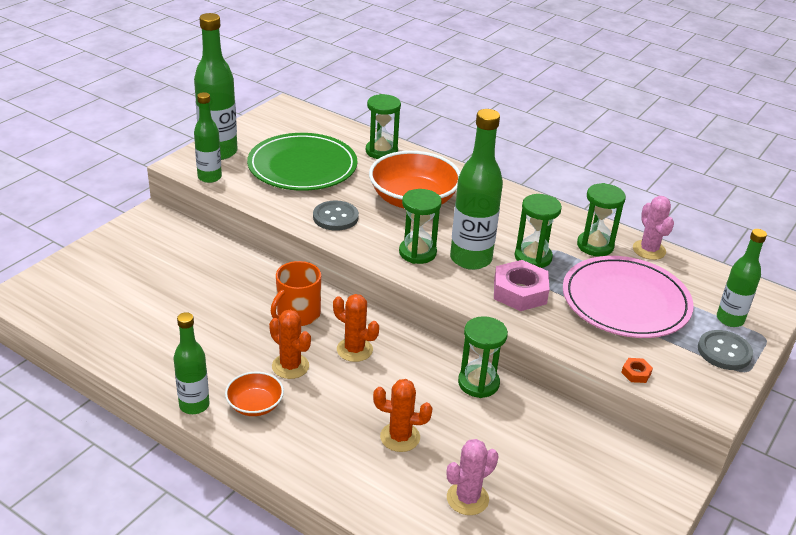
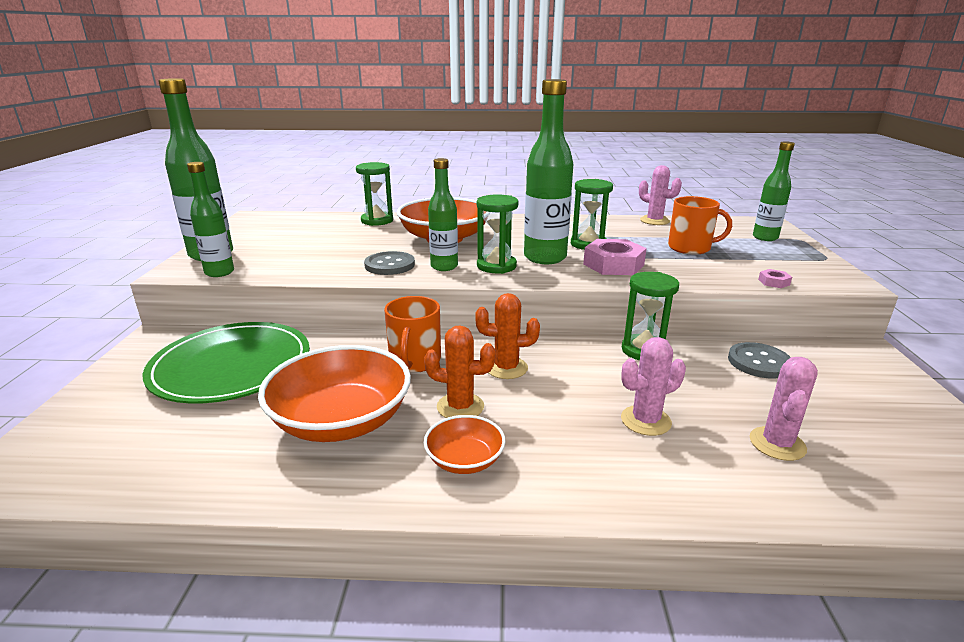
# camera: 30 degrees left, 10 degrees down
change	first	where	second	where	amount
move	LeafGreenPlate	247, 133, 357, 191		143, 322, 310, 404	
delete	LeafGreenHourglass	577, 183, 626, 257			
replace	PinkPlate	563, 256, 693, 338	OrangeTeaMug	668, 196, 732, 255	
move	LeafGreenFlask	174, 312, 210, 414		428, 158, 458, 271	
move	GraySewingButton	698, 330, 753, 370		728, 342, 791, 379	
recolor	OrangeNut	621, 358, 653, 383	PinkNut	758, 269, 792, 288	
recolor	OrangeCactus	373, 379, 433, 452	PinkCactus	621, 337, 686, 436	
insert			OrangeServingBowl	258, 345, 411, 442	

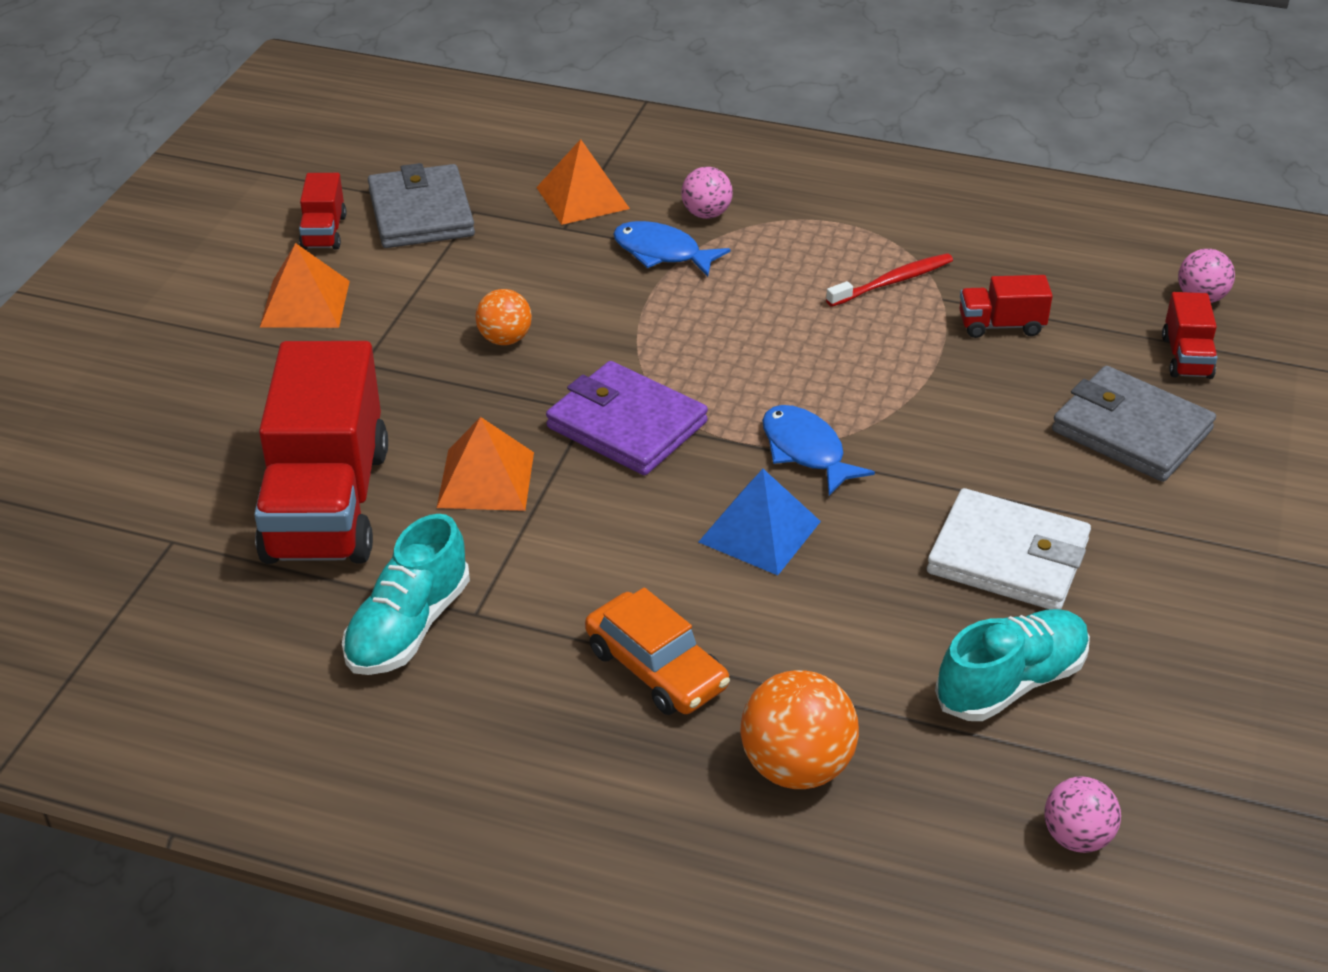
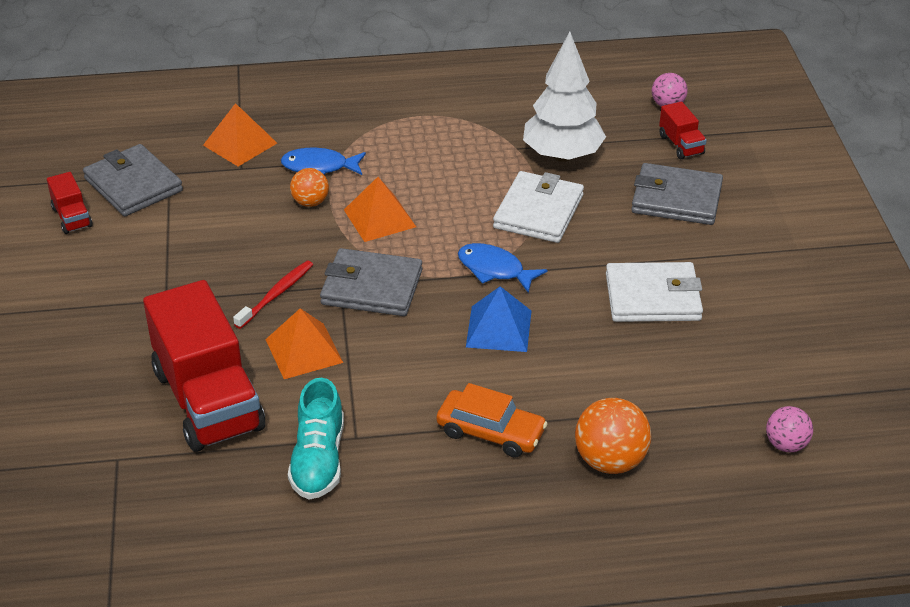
# camera: 25 degrees left, 0 degrees up
change	first	where	second	where	amount
delete	PinkBall	681, 167, 733, 219			
move	OrangeSolidPyramid	260, 243, 350, 328		344, 177, 416, 242	
move	CrimsonToothbrush	826, 253, 953, 307		233, 260, 313, 329	
replace	CrimsonTruck	960, 275, 1053, 338	WhiteToyTree	523, 32, 606, 162	
move	OrangeBall	475, 289, 532, 345		290, 168, 329, 207	
recolor	RoyalPurpleCardWallet	546, 361, 708, 475	GrayCardWallet	320, 248, 422, 316	
delete	AquaSneaker	935, 609, 1090, 721			
insert			WhiteCardWallet	493, 171, 584, 243	

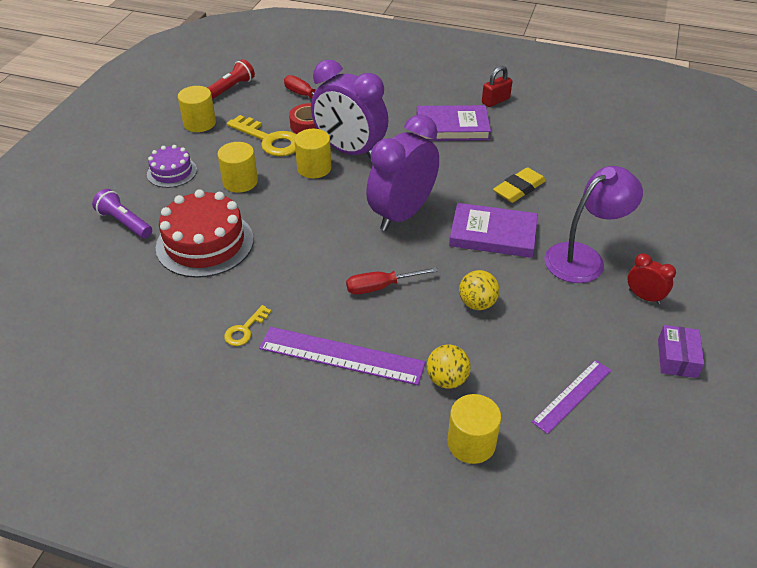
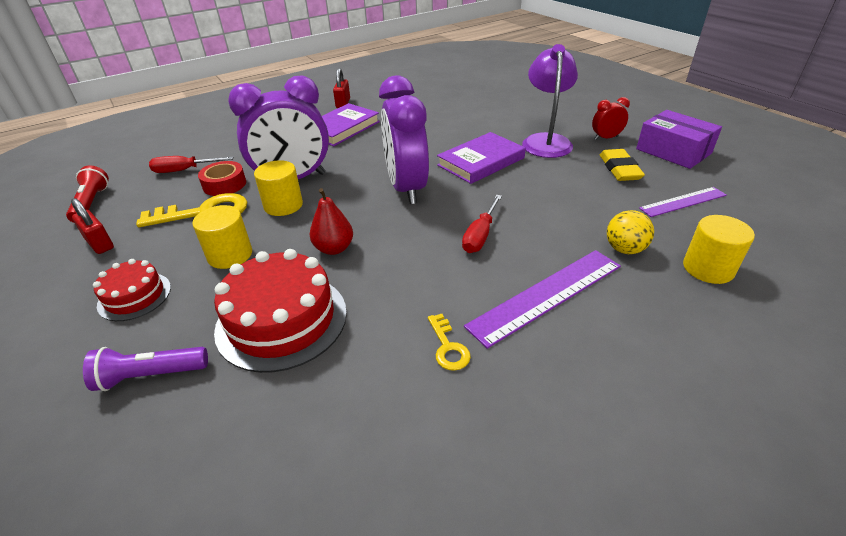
# camera: 50 degrees left, 5 degrees down
change	first	where	second	where	amount
replace	GoldenSolidCylinder	178, 86, 216, 132	CrimsonSmallLock	71, 198, 114, 254	
recolor	RoyalPurpleGateau	147, 145, 197, 188	CrimsonGateau	93, 259, 171, 321	
move	GoldenEraser	493, 167, 546, 203		600, 149, 645, 181	
delete	GoldenBall	459, 270, 499, 310			
resize	RoyalPurplePackage	658, 325, 704, 378		636, 110, 722, 169	x1.63
rotate	RoyalPurpleStraightedge	532, 360, 612, 434		639, 187, 727, 217	75 degrees clockwise
insert			CrimsonToyPear	309, 188, 353, 255	

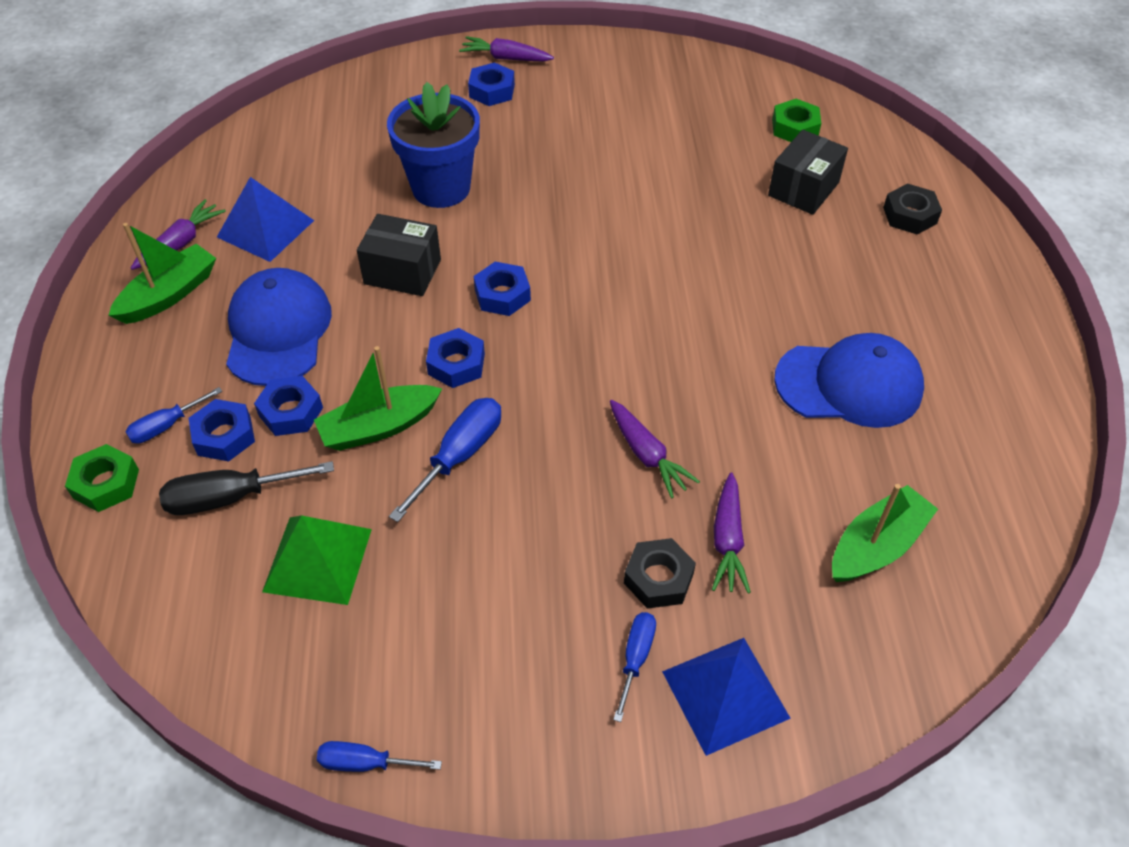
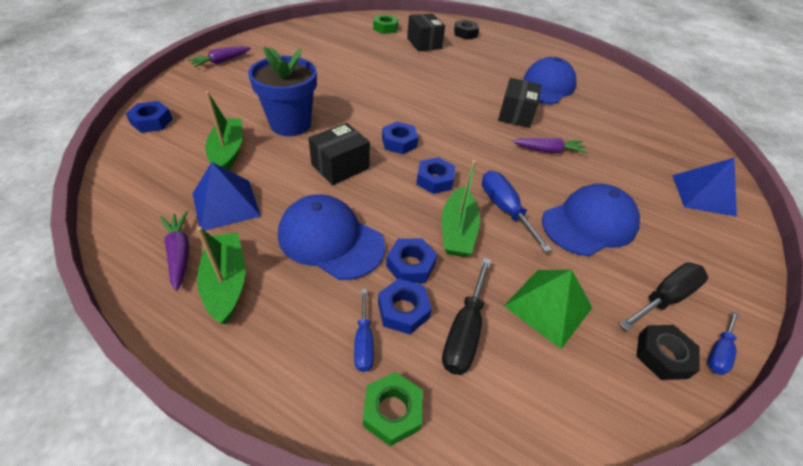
# camera: 60 degrees left, 5 degrees down
change	first	where	second	where	amount
move	CobaltNut	468, 62, 515, 106		126, 101, 173, 133	
delete	RoyalPurpleRootVegetable	712, 472, 751, 593			
move	LeafGreenBoat	832, 484, 938, 582		205, 91, 243, 170	
move	BlackNut	624, 538, 696, 609		636, 325, 700, 380	
delete	CobaltHandScrewdriver	613, 612, 656, 722			
insert			BlackPackage	498, 78, 541, 128	
insert			CobaltBaseballCap	542, 184, 640, 256	
insert			BlackHandScrewdriver	619, 262, 708, 331	

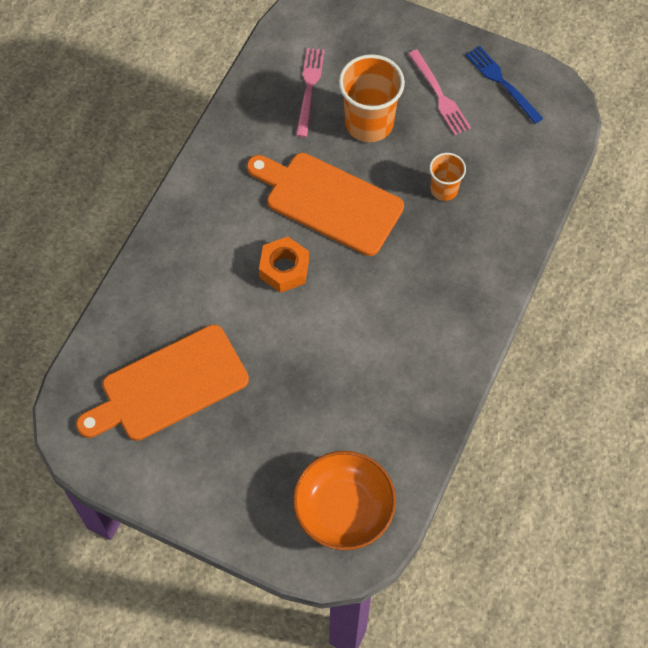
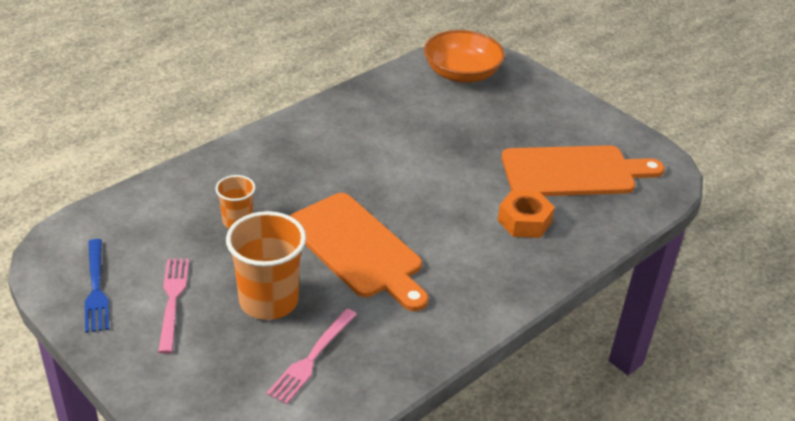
# camera: 160 degrees left, 25 degrees down
change	first	where	second	where	amount
move	OrangeNut	259, 237, 309, 293		498, 190, 555, 238	

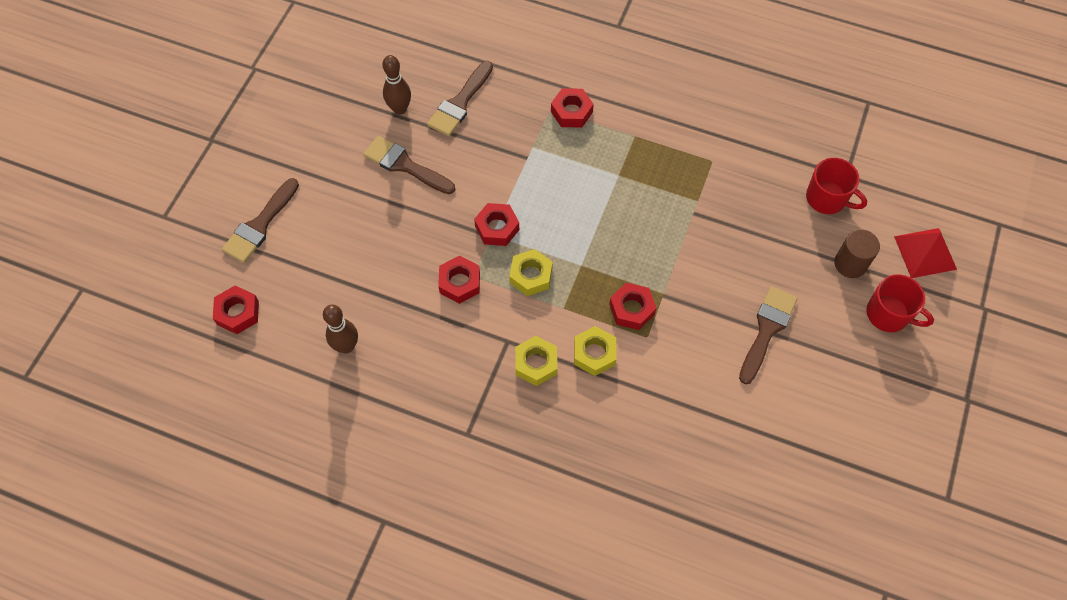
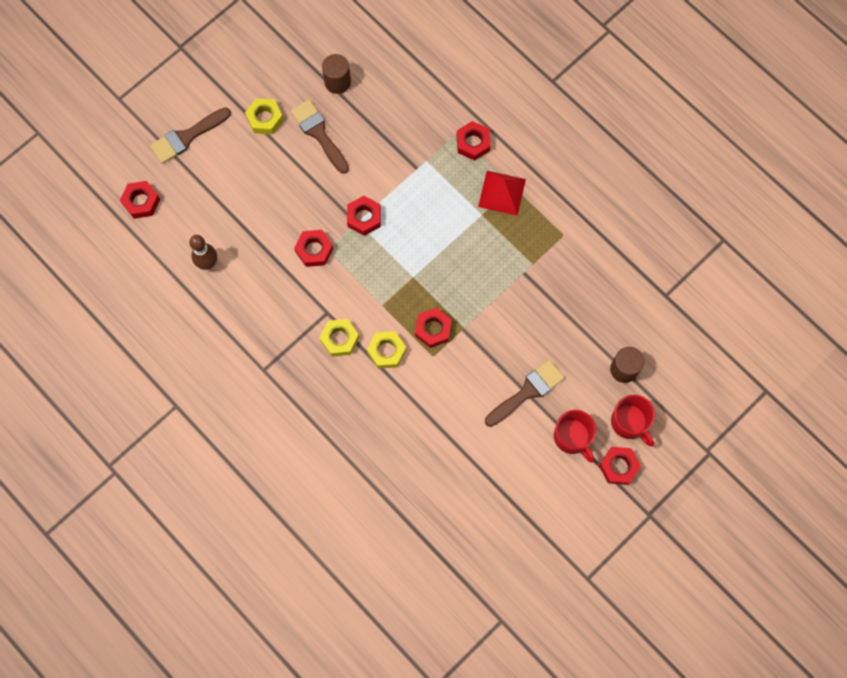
# camera: 25 degrees right, 10 degrees up
change	first	where	second	where	amount
replace	BrownSkittle	382, 55, 411, 115	BrownSolidCylinder	322, 54, 351, 94	
delete	BrownPaintBrush	427, 61, 493, 136			
move	CrimsonTeaMug	806, 158, 867, 214		554, 410, 596, 463	
move	CrimsonSolidPyramid	894, 228, 957, 278		478, 171, 526, 216	
move	GoldenNut	509, 249, 553, 296		245, 98, 284, 135	
insert			CrimsonNut	599, 447, 641, 485	

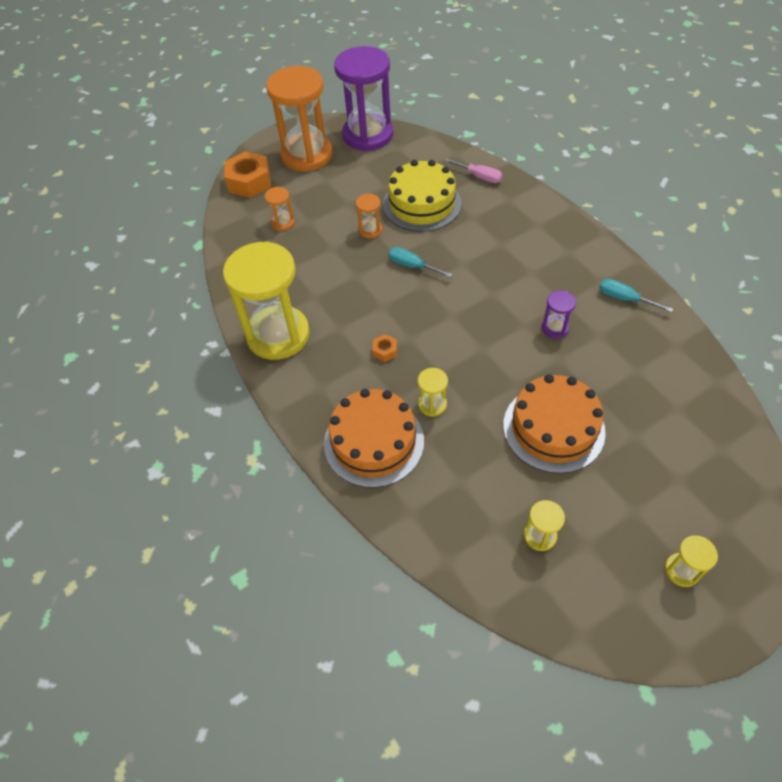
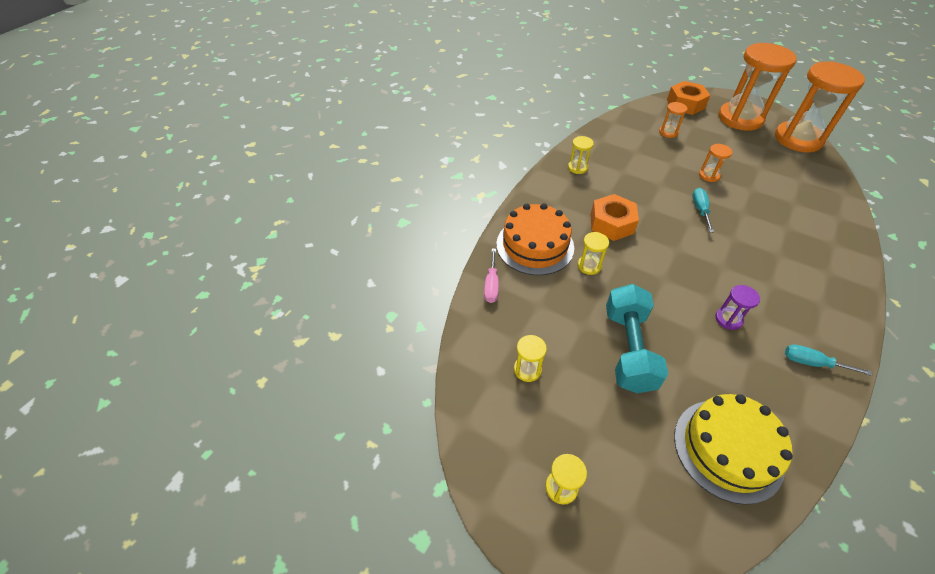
# camera: 60 degrees right, 5 degrees down
change	first	where	second	where	amount
recolor	RoyalPurpleHourglass	334, 46, 393, 151	OrangeHourglass	775, 61, 865, 152	
move	PinkHandScrewdriver	444, 158, 503, 183		484, 249, 499, 303	
move	GoldenGateau	383, 160, 461, 232		674, 394, 792, 505	
resize	GoldenHourglass	223, 242, 310, 360		568, 136, 594, 174	x0.42
rotate	AquaHandScrewdriver	599, 279, 673, 312		785, 344, 872, 376	75 degrees counterclockwise
resize	OrangeNut	373, 334, 397, 362		590, 194, 639, 241	x2.19
replace	OrangeGateau	503, 374, 606, 474	AquaHandWeight	606, 284, 668, 393	

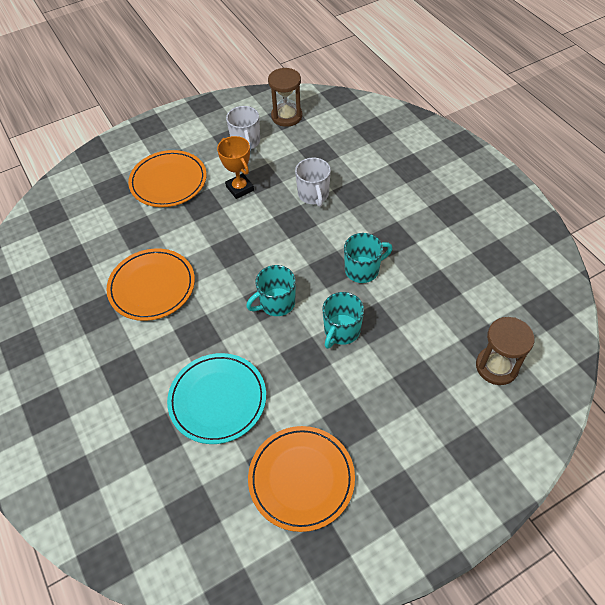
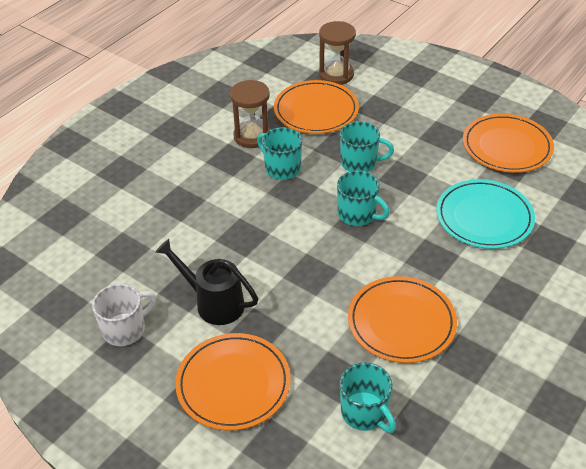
# camera: 115 degrees left, 10 degrees down
change	first	where	second	where	amount
move	BrownHourglass	268, 68, 302, 127		230, 80, 271, 148	
replace	OrangePrizeCup	217, 136, 254, 199	BlackSprinklingCan	155, 239, 258, 325	
delete	WhiteTeaMug	295, 157, 331, 207			
insert			OrangePlate	274, 80, 359, 134	
insert			AquaTeaMug	340, 362, 396, 433	

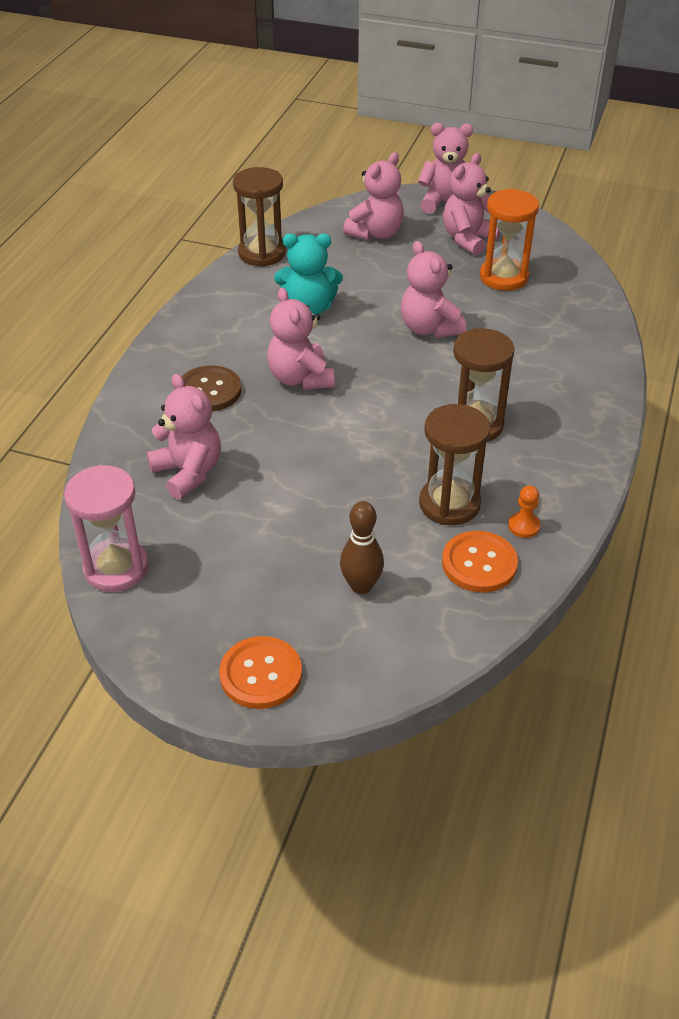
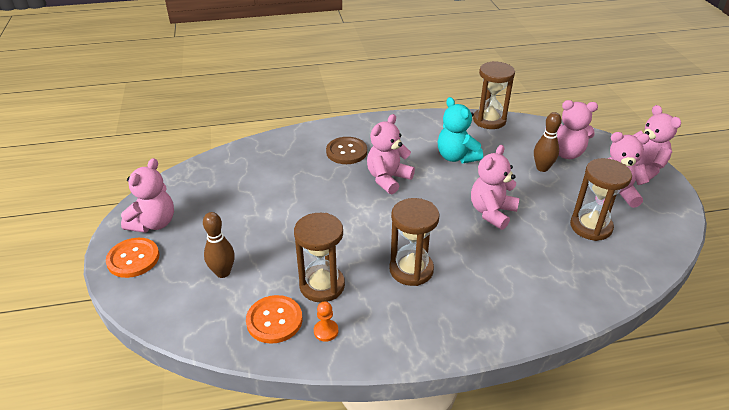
# camera: 60 degrees right, 5 degrees down
change	first	where	second	where	amount
recolor	OrangeHourglass	480, 189, 539, 291	BrownHourglass	570, 158, 632, 241	
move	PinkTeddyBear	147, 374, 221, 500		121, 158, 174, 233	
delete	PinkHourglass	64, 465, 149, 592			
insert			BrownSkittle	534, 112, 562, 172	

